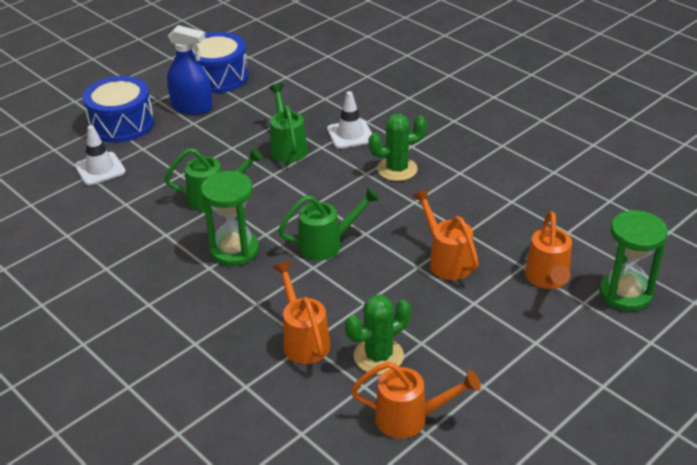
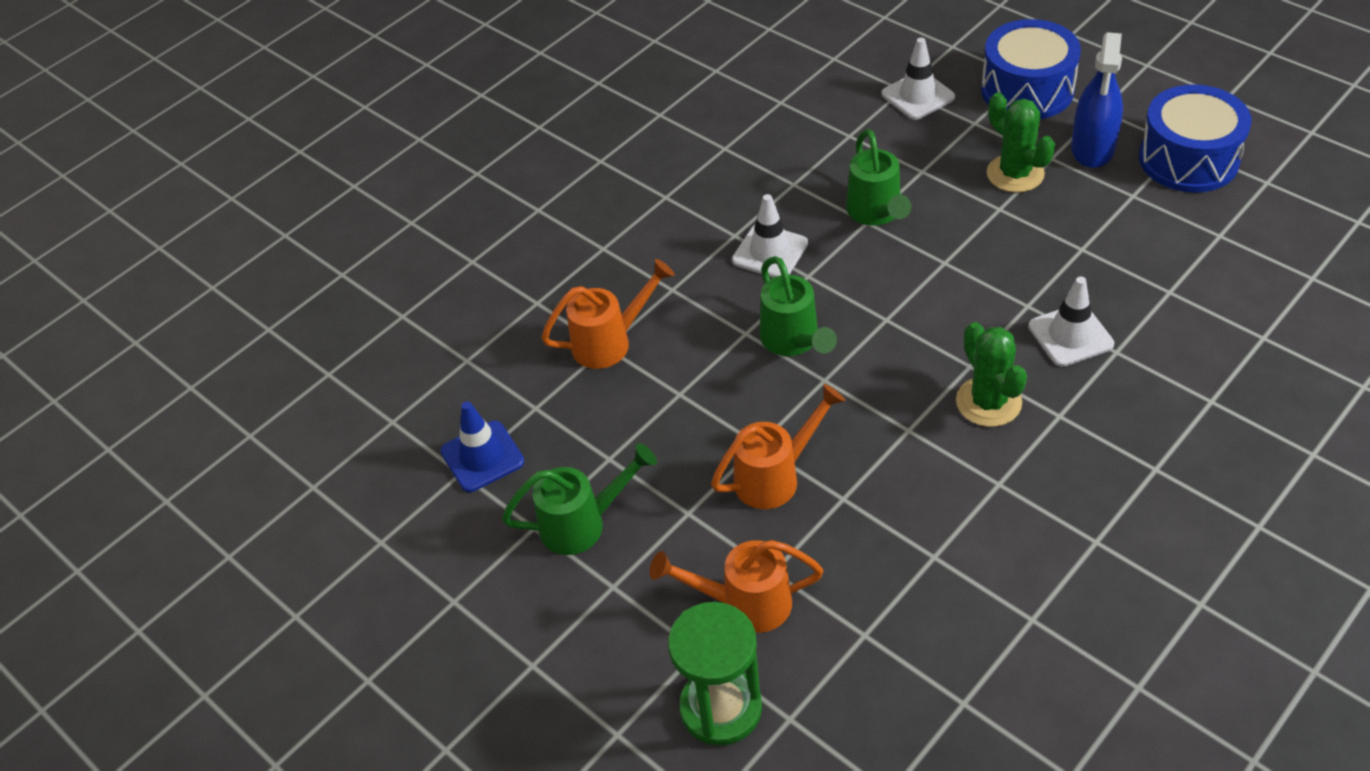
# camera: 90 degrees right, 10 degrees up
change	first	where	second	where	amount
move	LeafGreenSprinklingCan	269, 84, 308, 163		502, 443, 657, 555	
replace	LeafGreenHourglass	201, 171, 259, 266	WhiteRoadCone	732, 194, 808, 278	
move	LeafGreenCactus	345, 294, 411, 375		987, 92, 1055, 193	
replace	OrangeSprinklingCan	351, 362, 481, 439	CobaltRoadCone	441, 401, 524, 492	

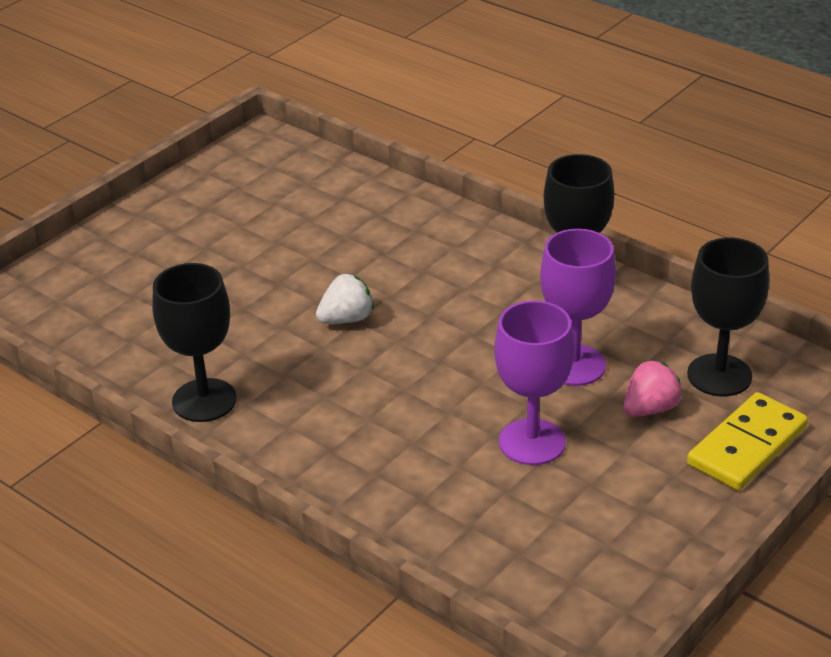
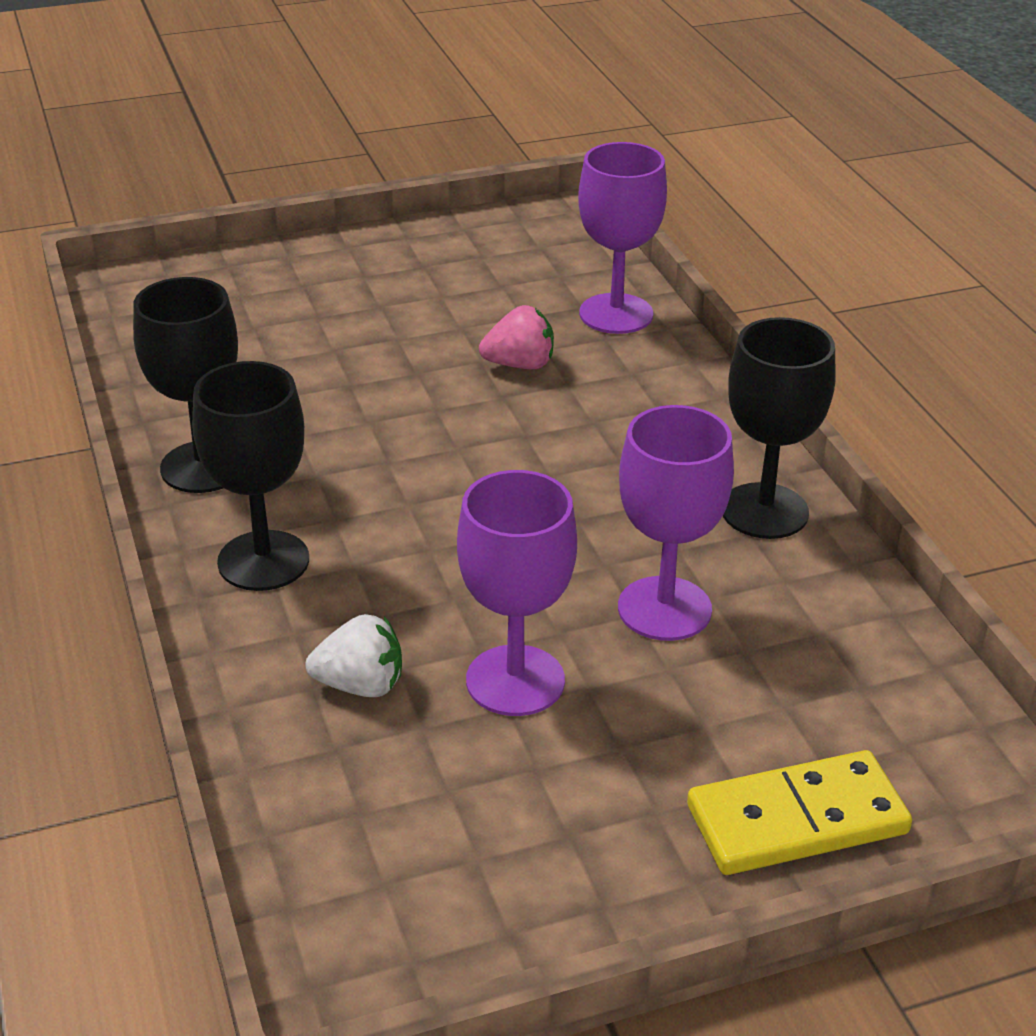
# camera: 30 degrees right, 0 degrees up
change	first	where	second	where	amount
move	BlackChalice	687, 238, 769, 396		192, 361, 309, 591	
move	WhiteToyStrawberry	316, 274, 374, 324		305, 614, 402, 697	
move	PinkToyStrawberry	623, 360, 683, 417		479, 305, 554, 369	
insert			RoyalPurpleChalice	578, 142, 667, 334	

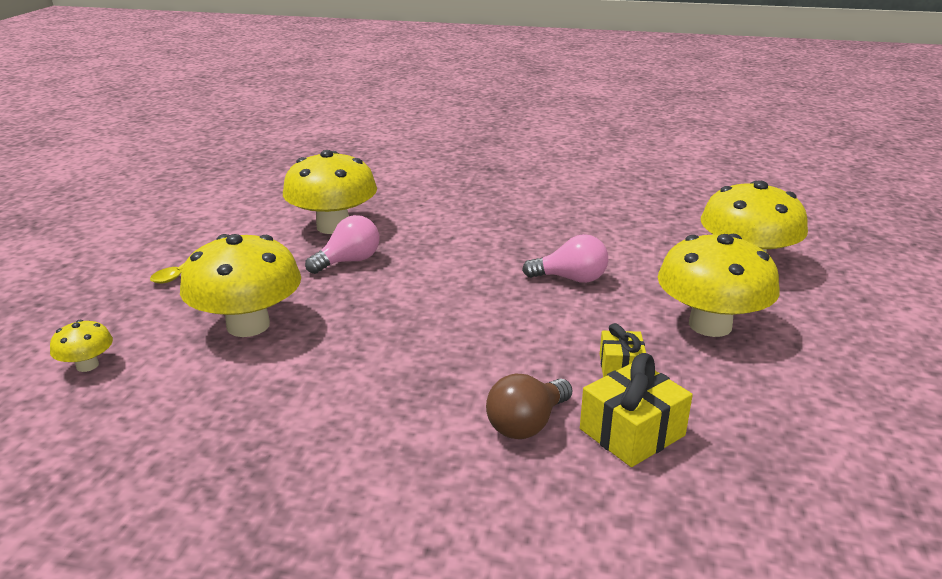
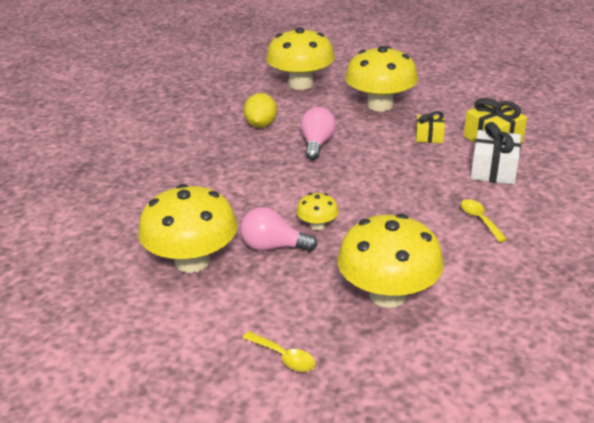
# camera: 85 degrees left, 5 degrees up
change	first	where	second	where	amount
rotate	PinkBulb	305, 215, 380, 274		240, 207, 317, 252	45 degrees counterclockwise
move	GoldenFungus	50, 320, 113, 372		296, 193, 339, 230	
replace	BrownBulb	486, 374, 572, 439	WhiteGift	471, 122, 521, 185	
insert			GoldenLemon	244, 93, 277, 128	
insert			GoldenTeaspoon	461, 199, 508, 242	

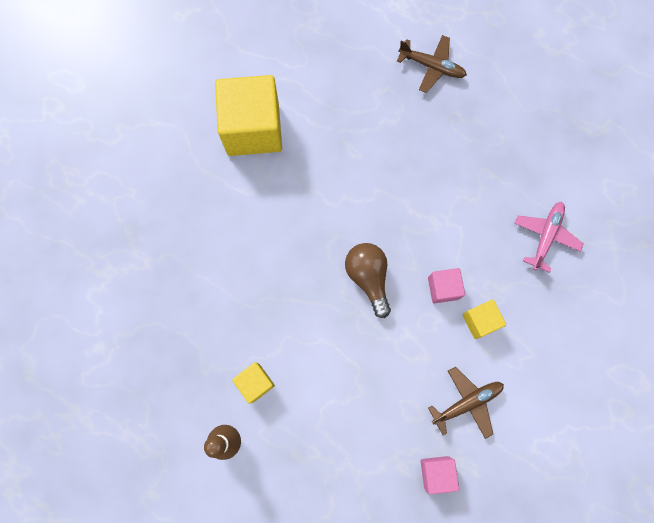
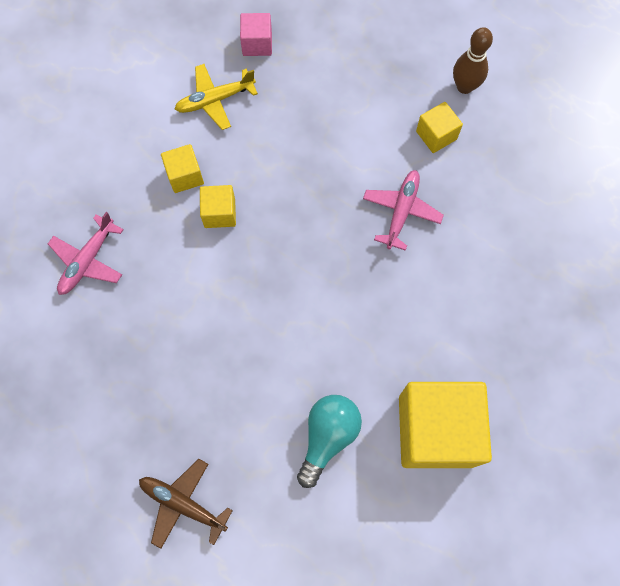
# camera: 175 degrees left, 5 degrees down
change	first	where	second	where	amount
delete	BrownBulb	345, 243, 391, 318			
recolor	PinkBlock	428, 268, 465, 303	GoldenBlock	200, 185, 236, 228	
recolor	BrownPlane	428, 367, 504, 439	GoldenPlane	175, 64, 258, 130	
insert			PinkPlane	363, 170, 444, 251	
insert			AquaBulb	297, 395, 362, 488	

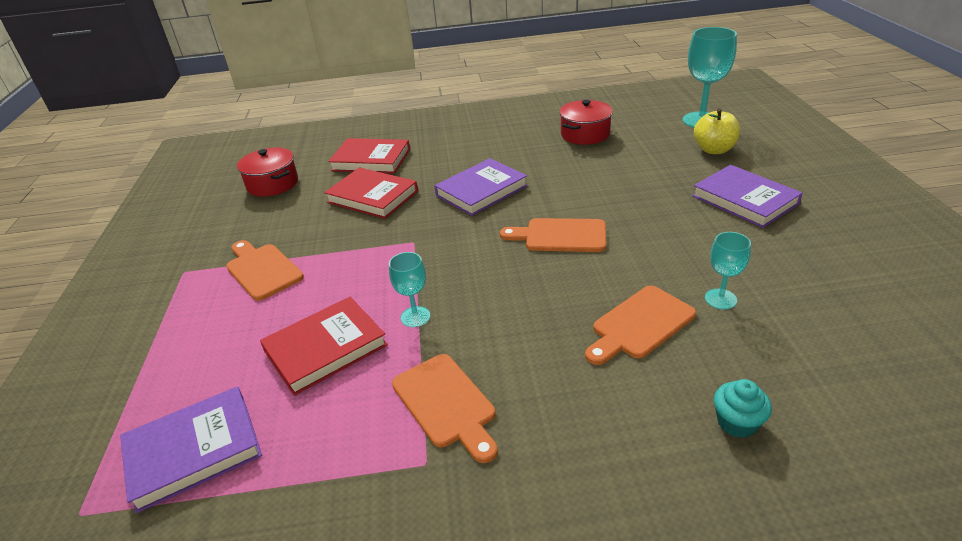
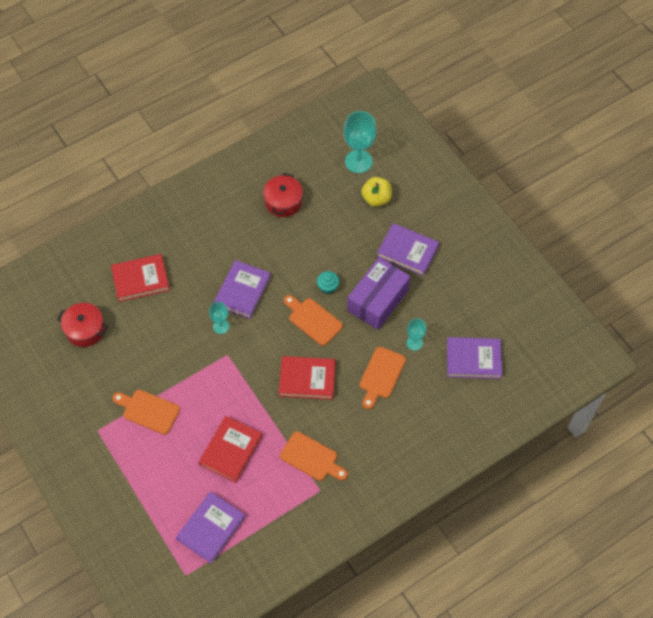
# camera: 30 degrees left, 25 degrees up
change	first	where	second	where	amount
move	CrimsonHardcover	324, 167, 418, 219		279, 356, 336, 400	
rotate	OrangeChoppingBoard	500, 218, 606, 252		284, 295, 343, 346	60 degrees clockwise
move	AquaChalice	389, 252, 431, 327		209, 302, 229, 334	
move	AquaMuffin	714, 379, 772, 438		317, 271, 339, 294	
insert			RoyalPurplePackage	347, 257, 411, 330	
insert			RoyalPurpleHardcover	447, 337, 502, 379	

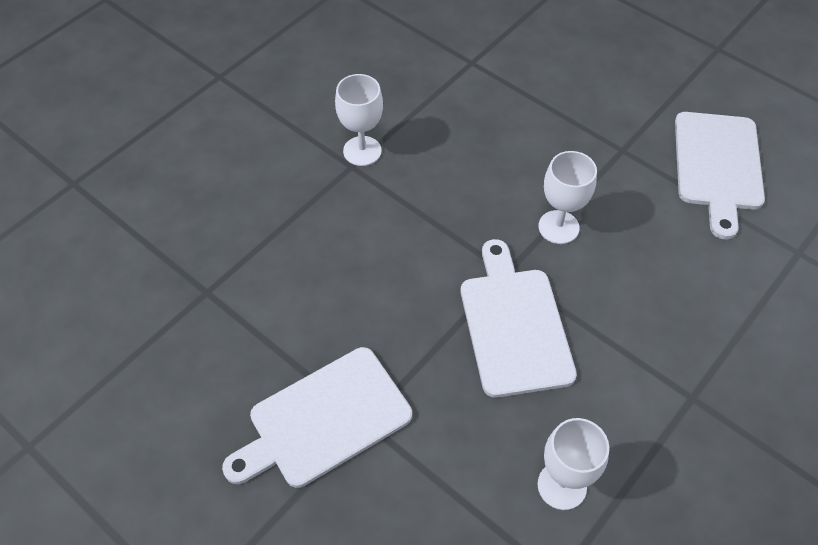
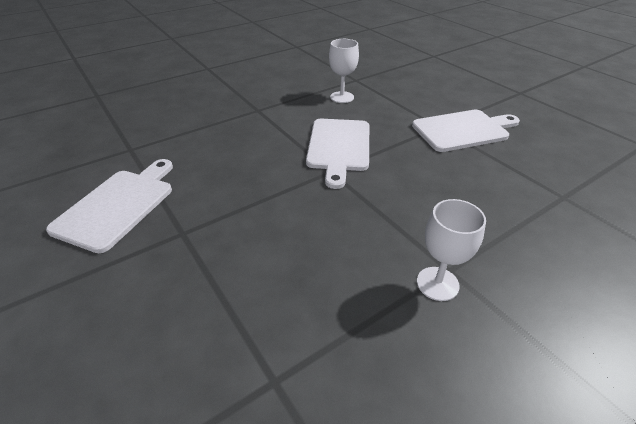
# camera: 165 degrees left, 15 degrees down
change	first	where	second	where	amount
delete	WhiteChalice	538, 151, 597, 244			

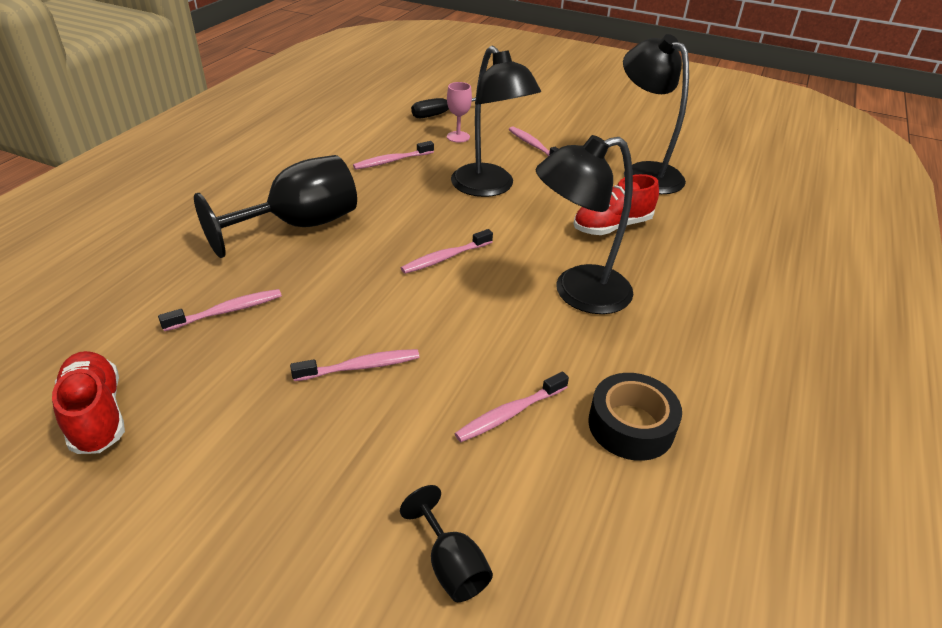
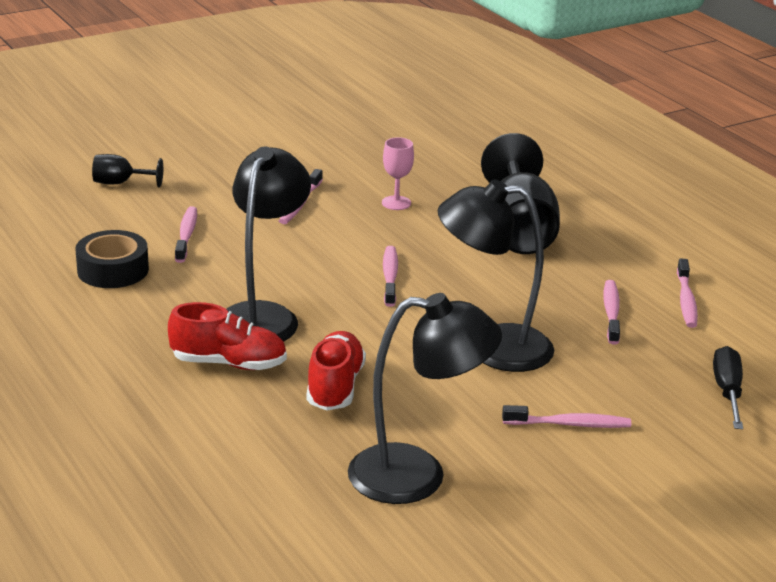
# camera: 125 degrees right, 10 degrees down
change	first	where	second	where	amount
move	PinkChalice	447, 82, 472, 143		382, 137, 414, 210	
move	PinkToothbrush	158, 289, 282, 331		677, 258, 698, 328	
move	CrimsonSneaker	52, 351, 125, 454		168, 302, 287, 370	

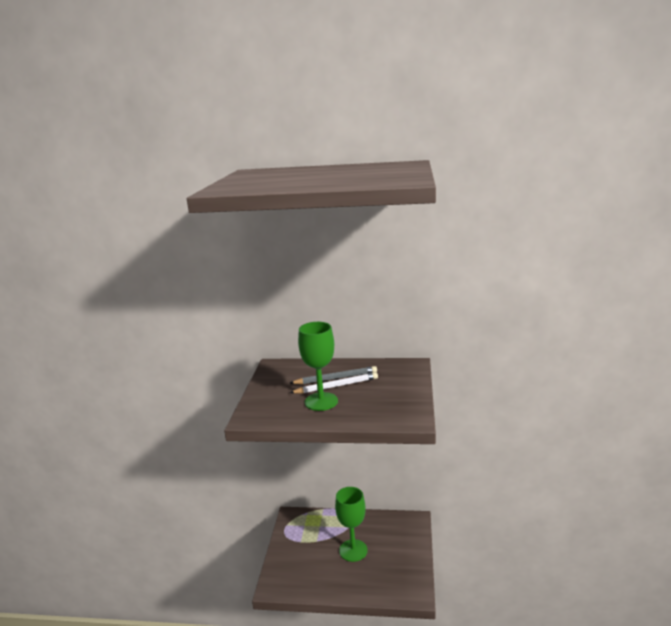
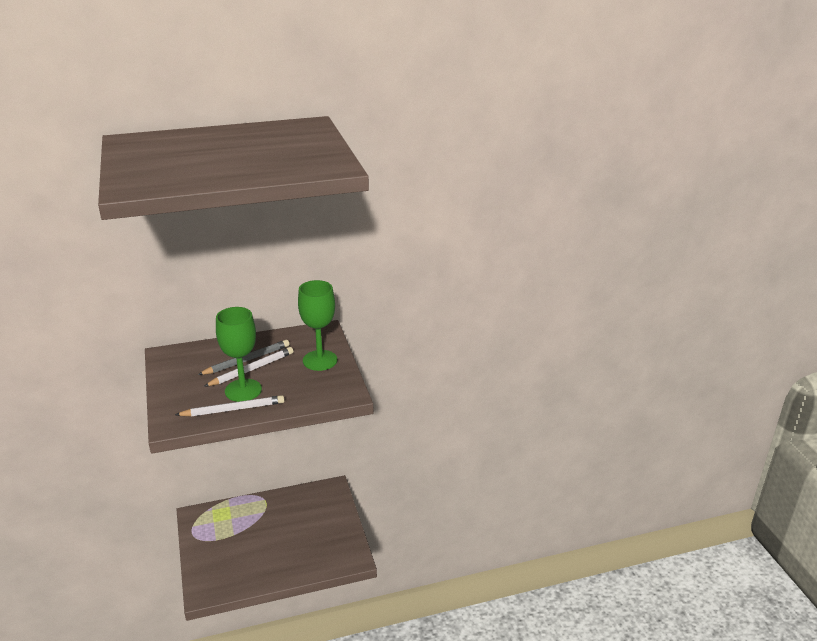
# camera: 25 degrees left, 10 degrees up
change	first	where	second	where	amount
move	LeafGreenChalice	335, 487, 368, 562		298, 280, 337, 371	
insert			WhiteLeadPencil	175, 395, 284, 417	

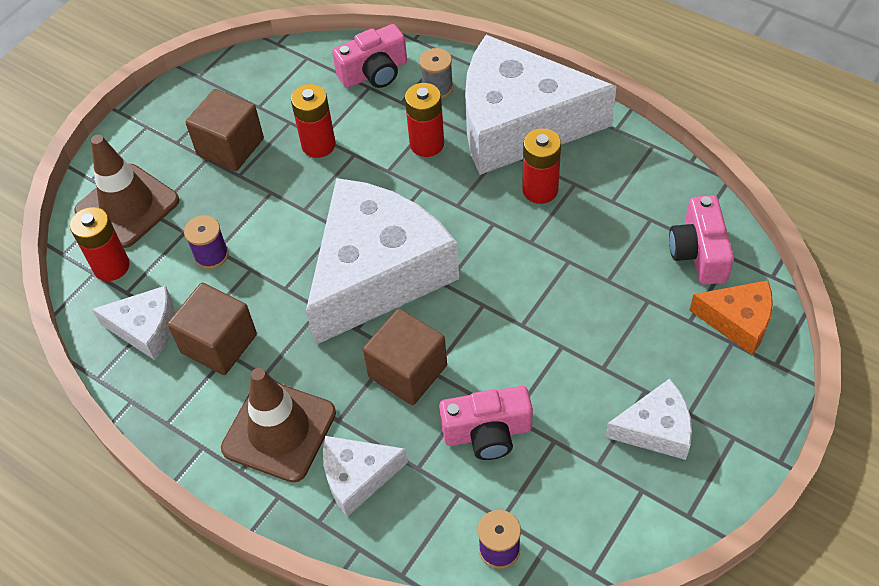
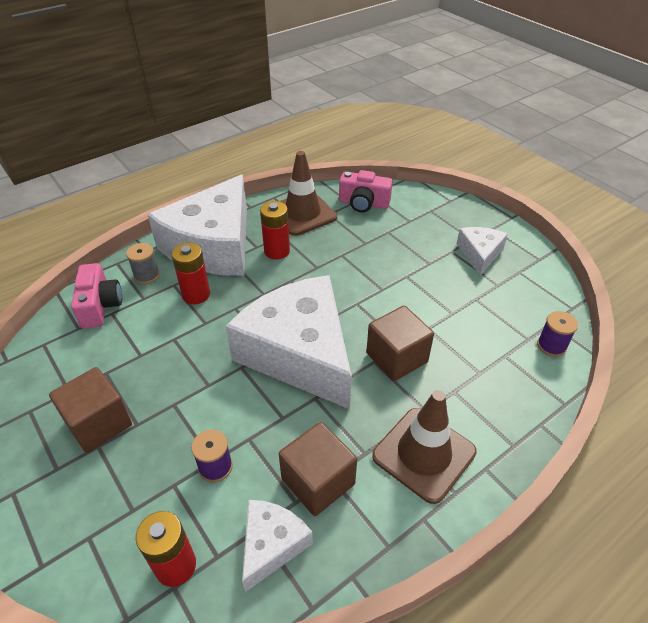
# camera: 75 degrees left, 10 degrees down
change	first	where	second	where	amount
delete	CrimsonPowerCell	291, 84, 336, 158			
move	BrownRoadCone	74, 135, 179, 248		279, 151, 337, 236	
delete	OrangeCheese	689, 280, 773, 355			
delete	PinkCompactCamera	439, 386, 533, 460			
delete	WhiteCheese	323, 436, 408, 517			

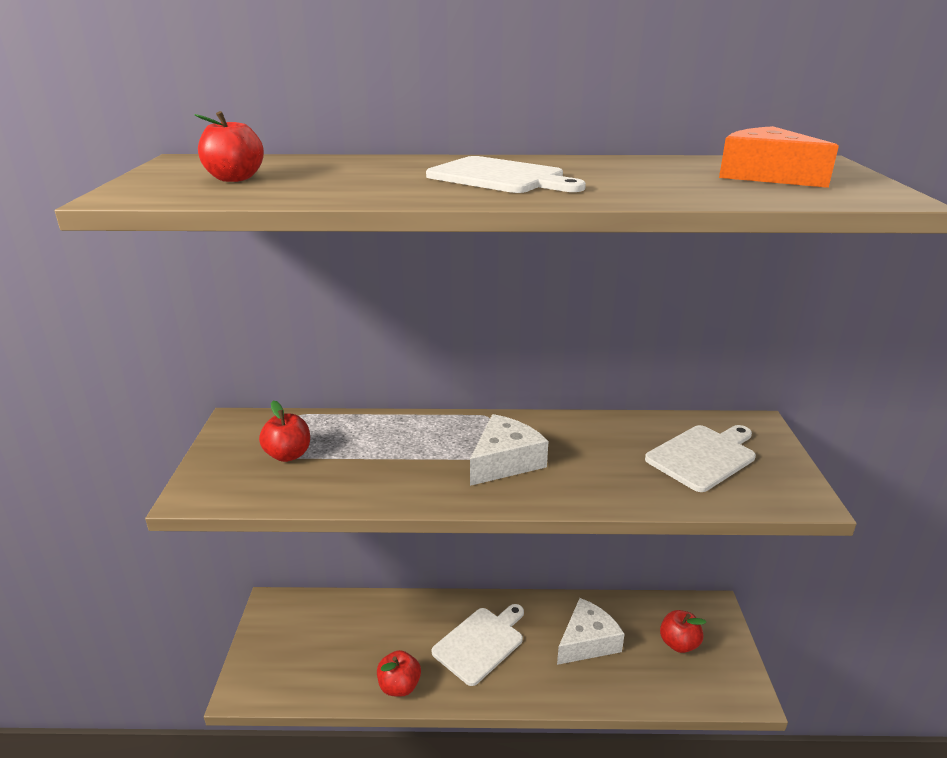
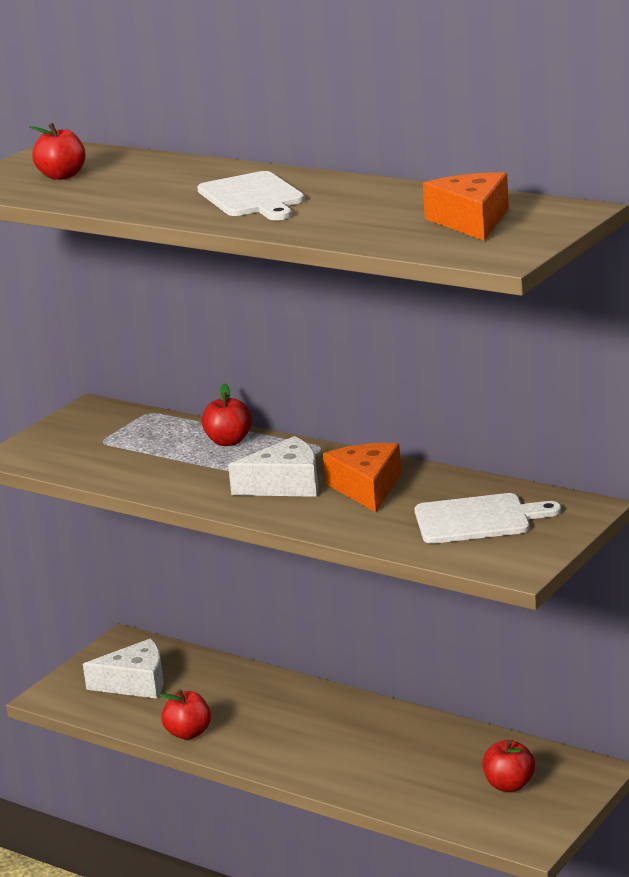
# camera: 35 degrees right, 5 degrees down
change	first	where	second	where	amount
move	CrimsonToyApple	259, 400, 310, 462		201, 383, 252, 446	
move	WhiteCheese	557, 598, 625, 665		83, 639, 163, 699	
delete	WhiteChoppingBoard	432, 604, 524, 686			
insert			OrangeCheese	323, 443, 401, 512	

